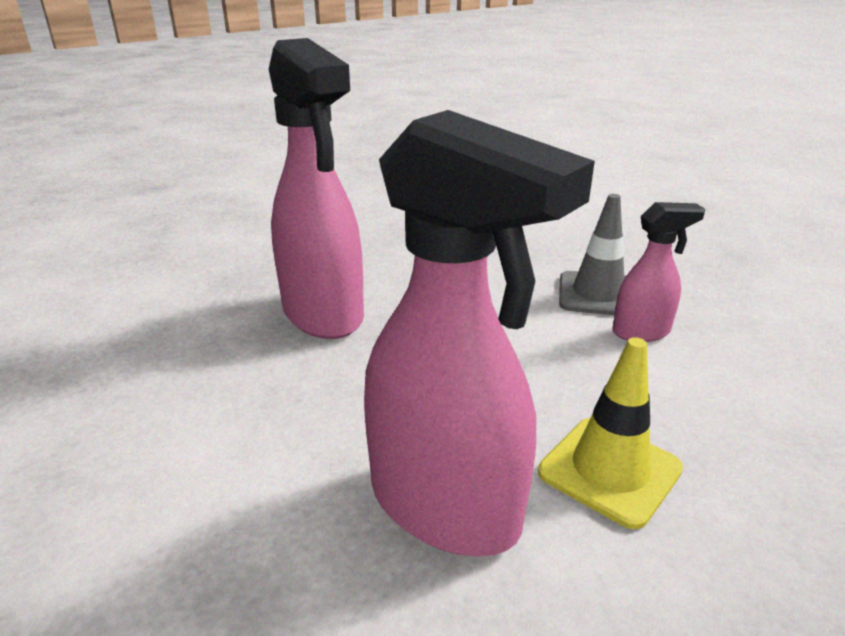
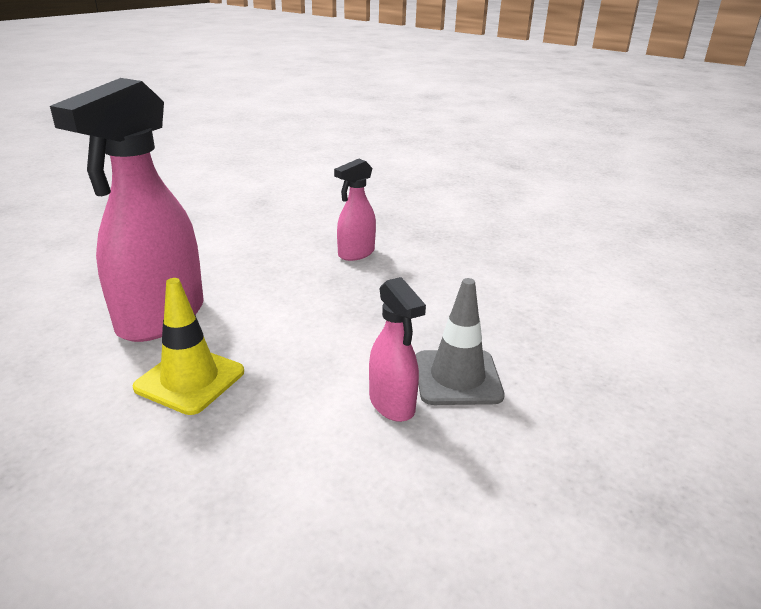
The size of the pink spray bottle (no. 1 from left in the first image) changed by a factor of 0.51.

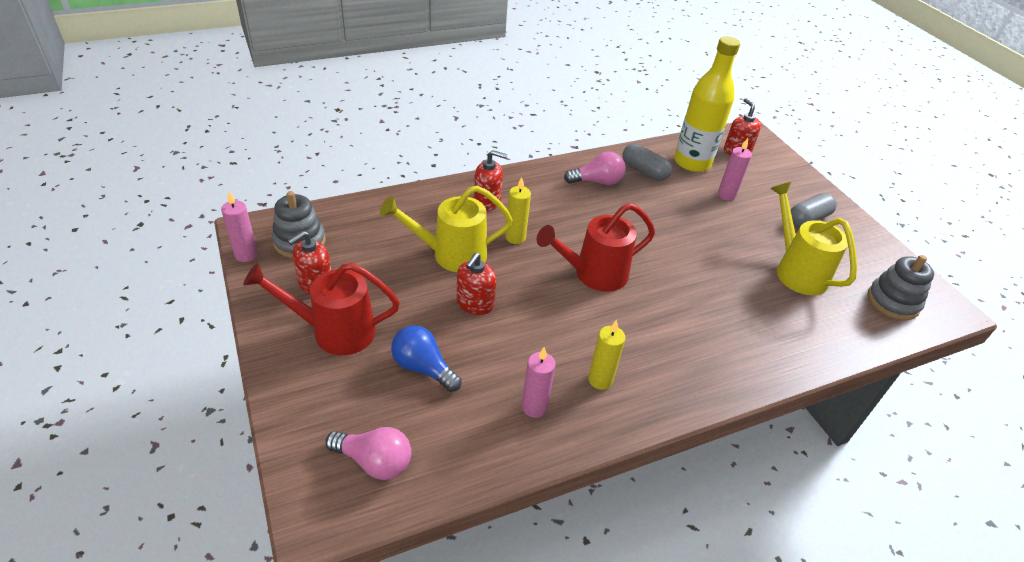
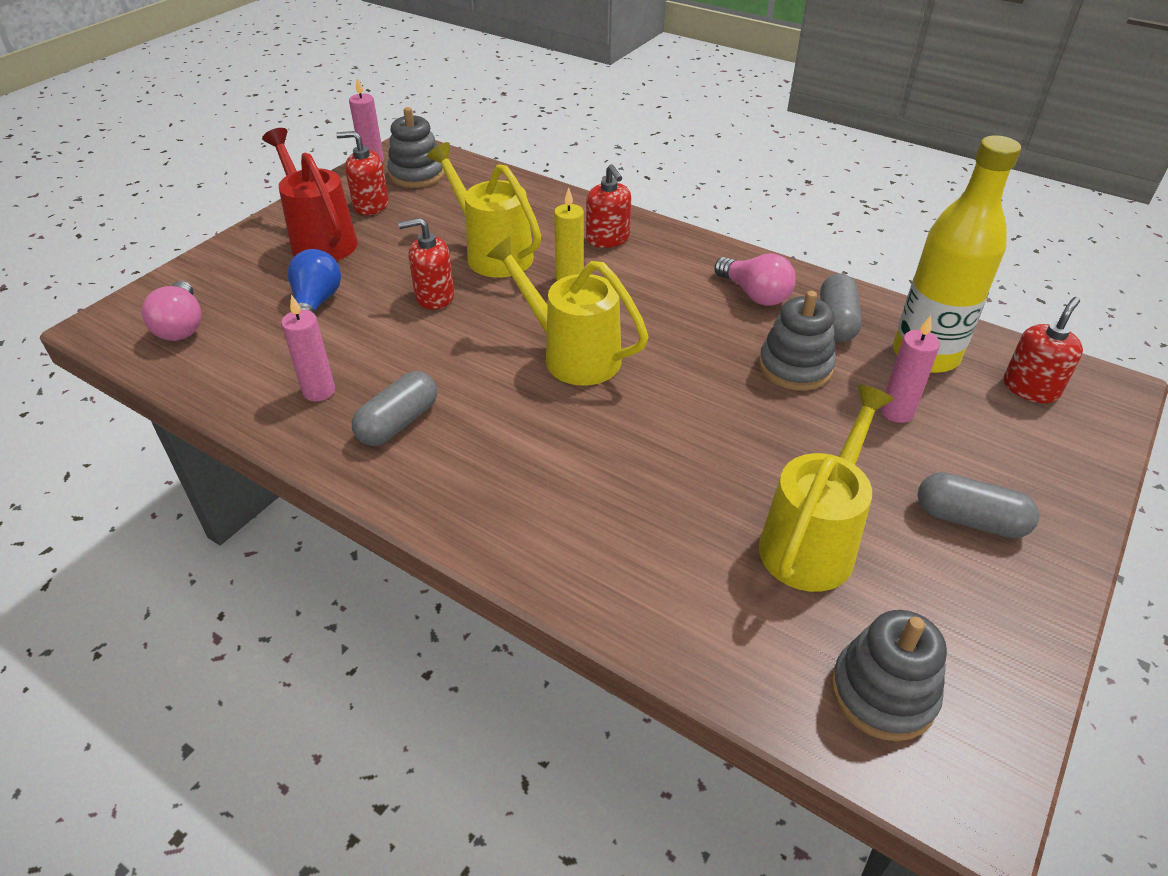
Where the yellow candle (no. 2 from left) stood, the grey capsule (no. 1 from left) came to stand.
What was the red watering can (no. 2 from left) turned into the yellow watering can (no. 2 from left).
The second view gained the grey stacking toy (no. 2 from left).

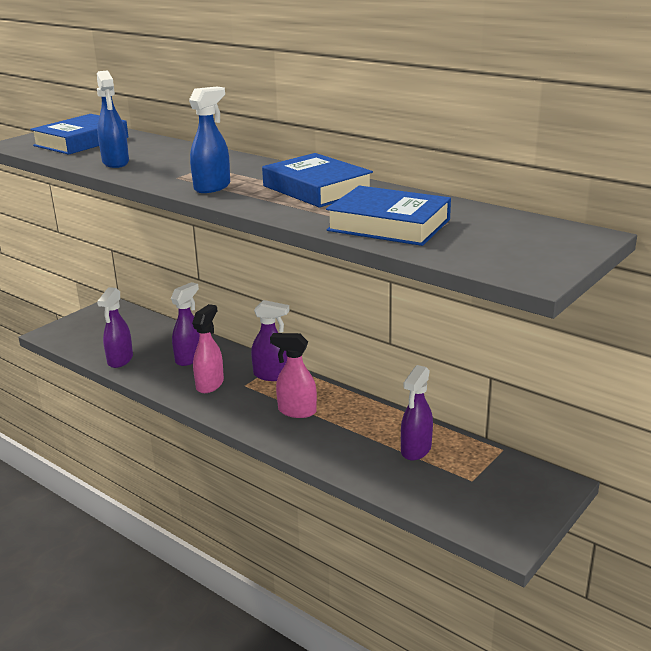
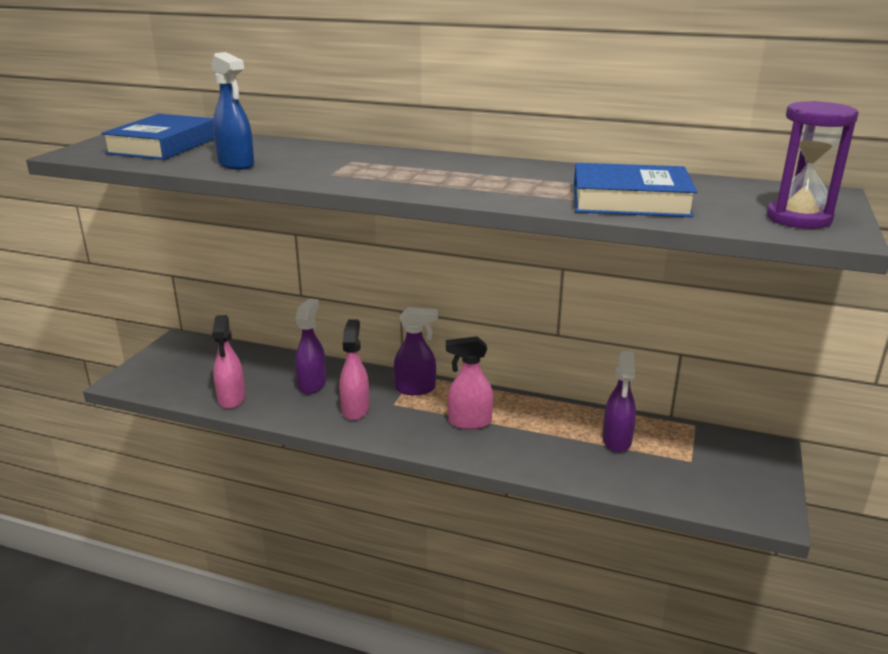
What was the purple spray bottle (no. 1 from left) turned into the pink spray bottle (no. 1 from left).
The second view gained the purple hourglass.
The second view lost the blue spray bottle (no. 2 from left).
The second view lost the blue book (no. 2 from left).

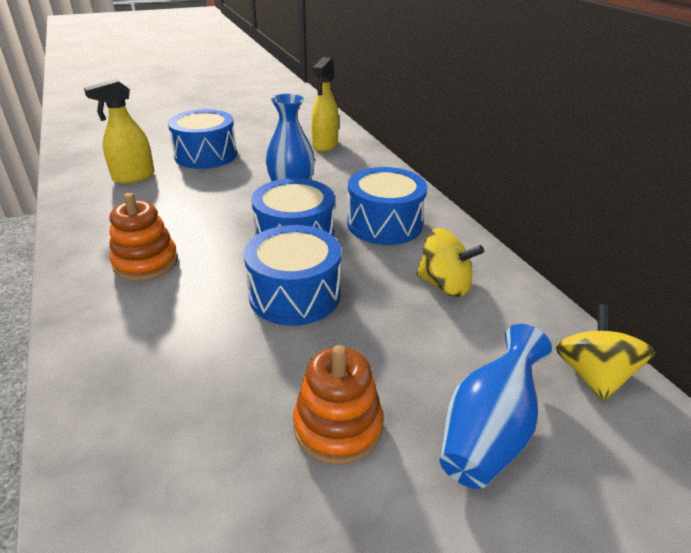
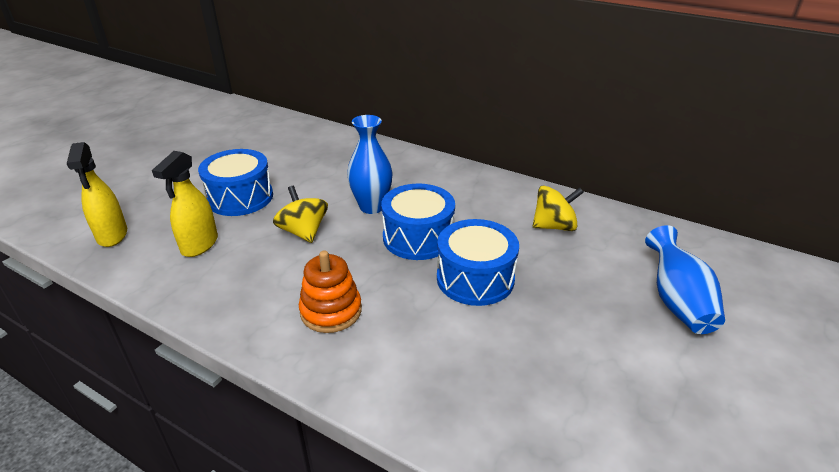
The yellow spray bottle (no. 2 from left in the first image) ended up elsewhere.
The yellow spinning top (no. 2 from left in the first image) ended up elsewhere.
The second view lost the orange stacking toy (no. 2 from left).
The second view lost the blue drum (no. 4 from left).

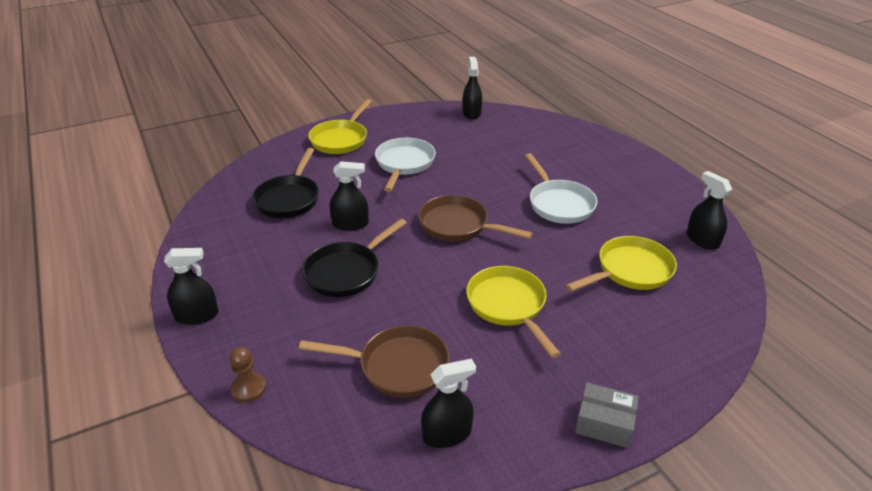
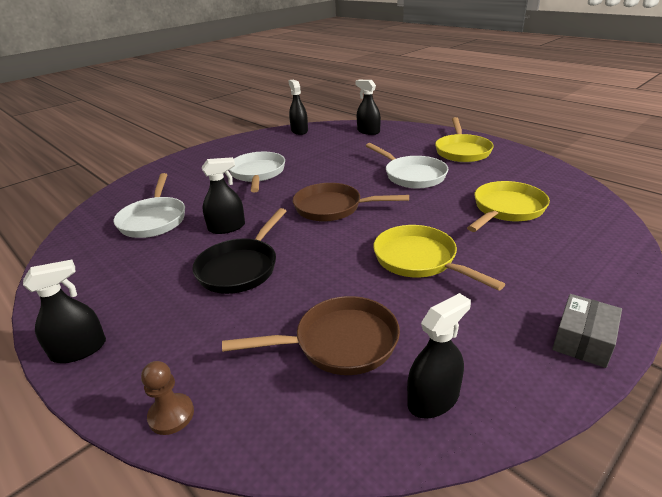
What was the black pan (no. 1 from left) turned into the white pan (no. 1 from left).
The black spray bottle (no. 5 from left in the first image) ended up elsewhere.
The yellow pan (no. 1 from left in the first image) ended up elsewhere.
The grey box ended up facing another way, 60 degrees counterclockwise from before.

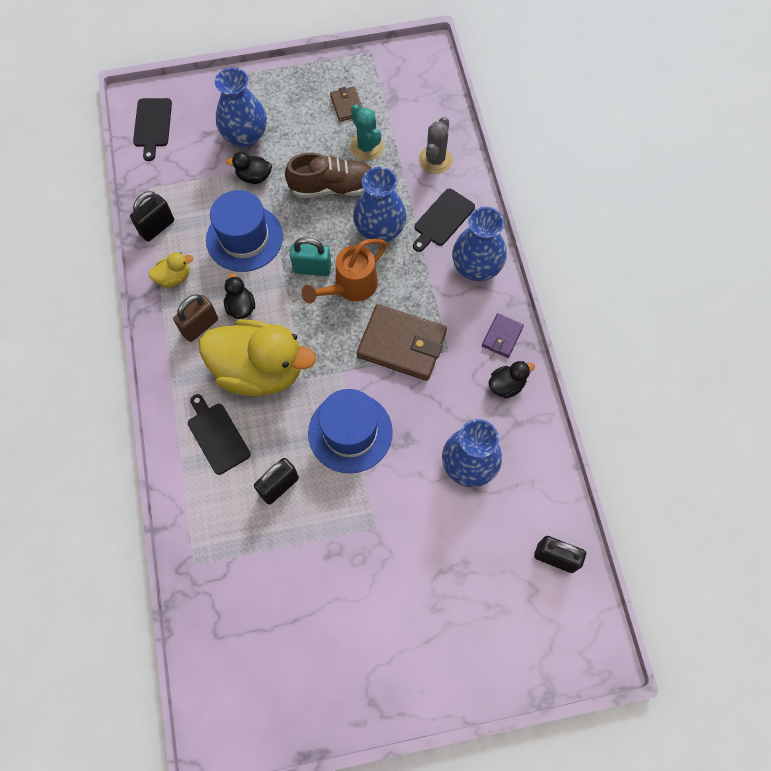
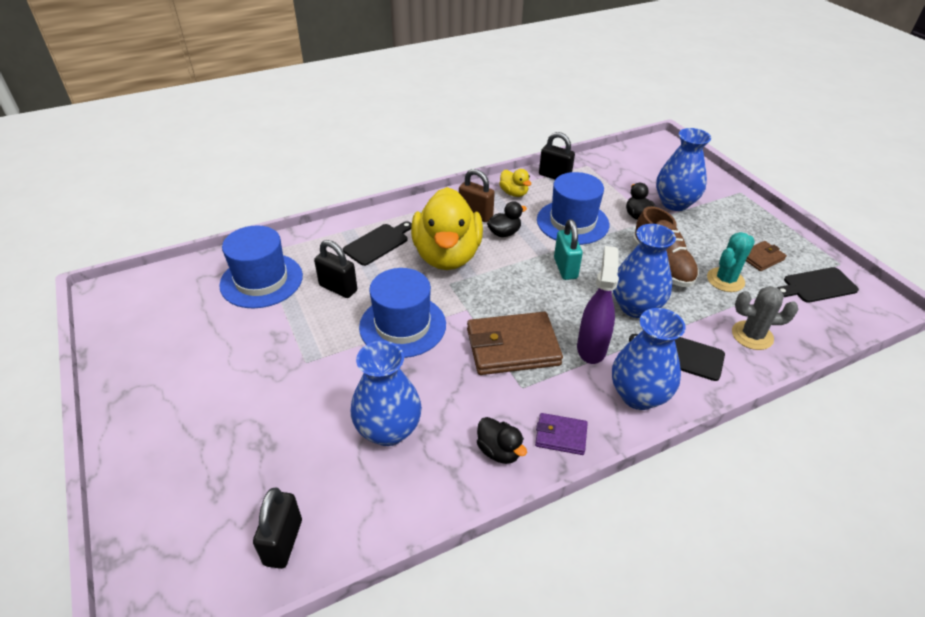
The second view gained the blue hat (no. 1 from left).
The brown wallet (no. 2 from left in the first image) ended up facing another way, 75 degrees clockwise from before.
The second view gained the purple spray bottle.
The black cutting board (no. 1 from left in the first image) ended up elsewhere.
The second view lost the orange watering can.

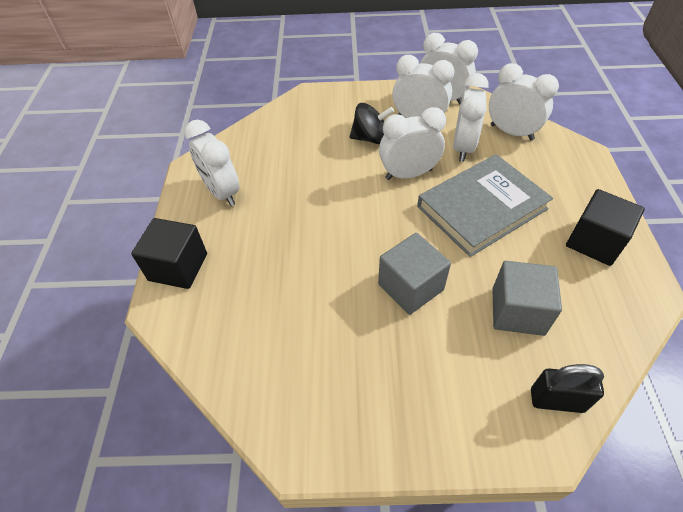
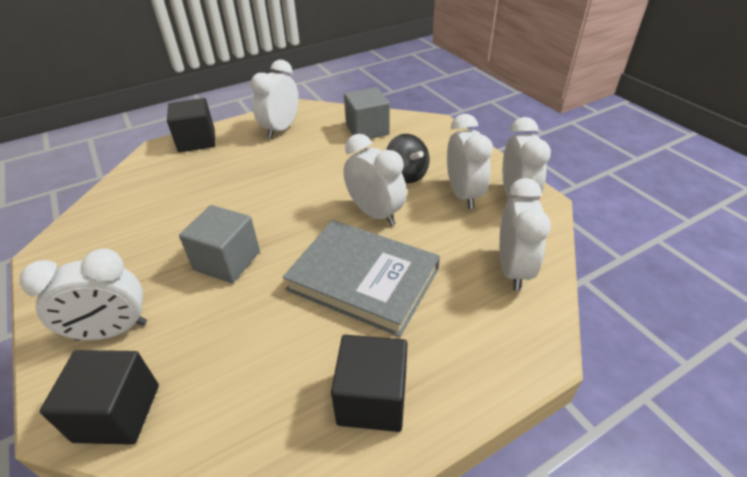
The white clock (no. 5 from left in the first image) ended up elsewhere.
Where the black padlock stood, the black cube (no. 1 from left) came to stand.
The grey cube (no. 2 from left) ended up elsewhere.

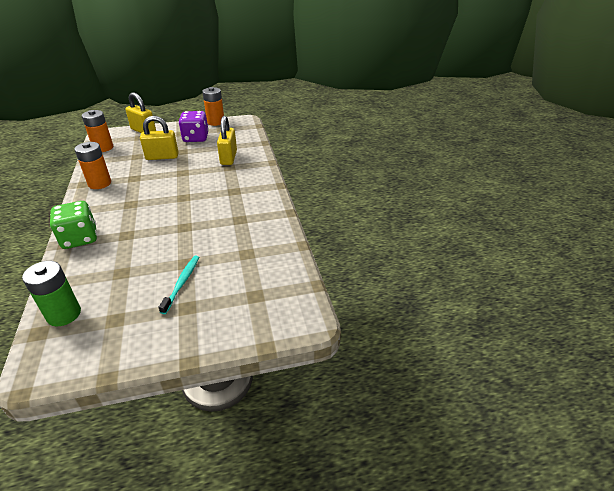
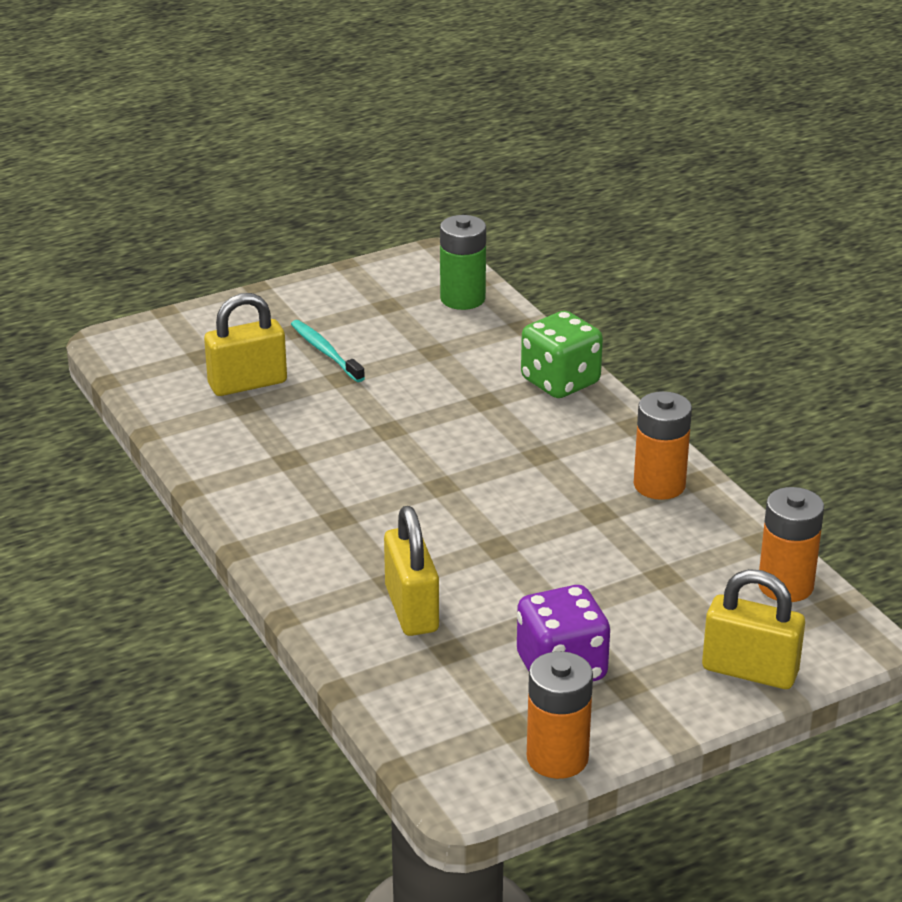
The yellow padlock (no. 2 from left in the first image) ended up elsewhere.
The turquoise toothbrush ended up facing another way, 150 degrees clockwise from before.

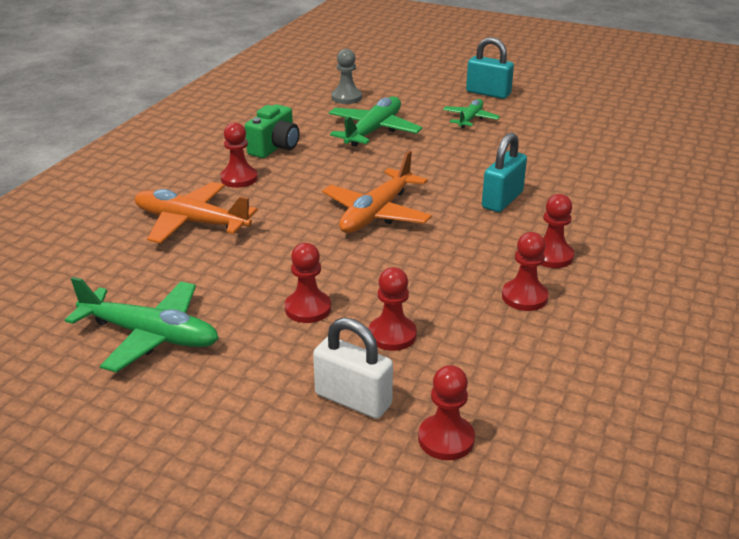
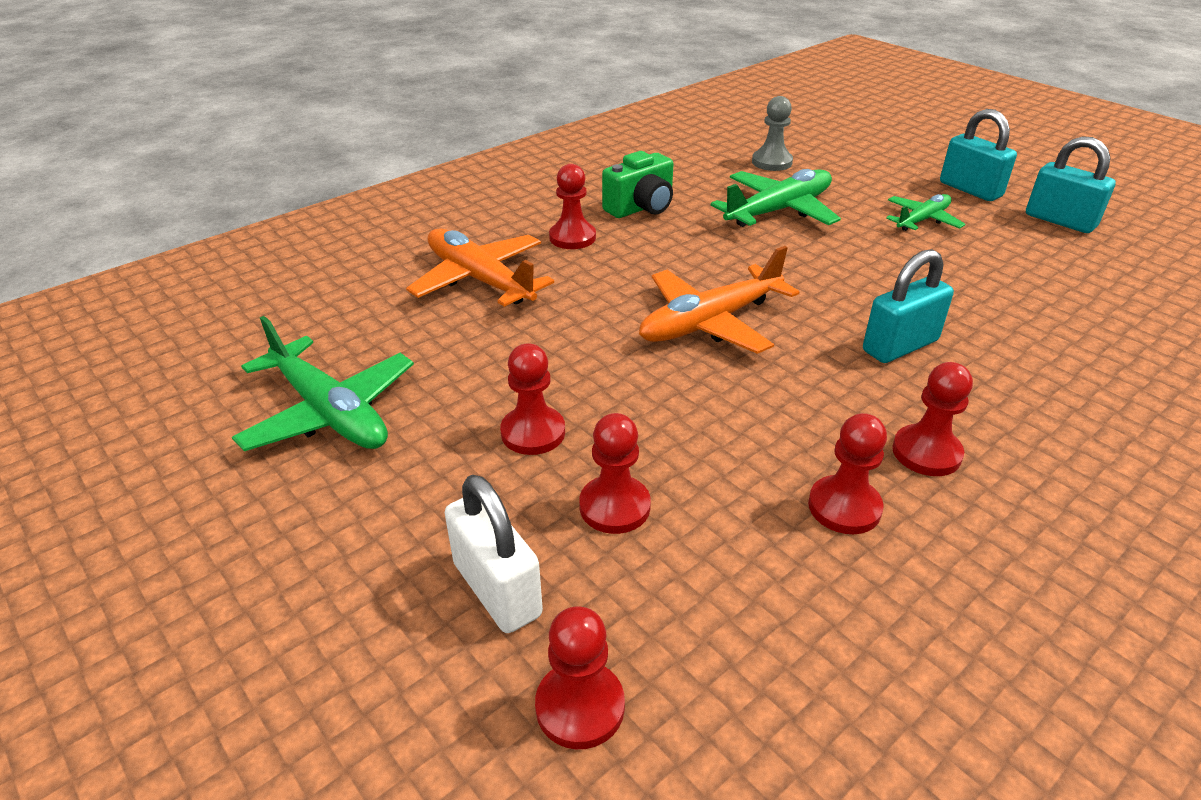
The second view gained the turquoise padlock (no. 3 from left).

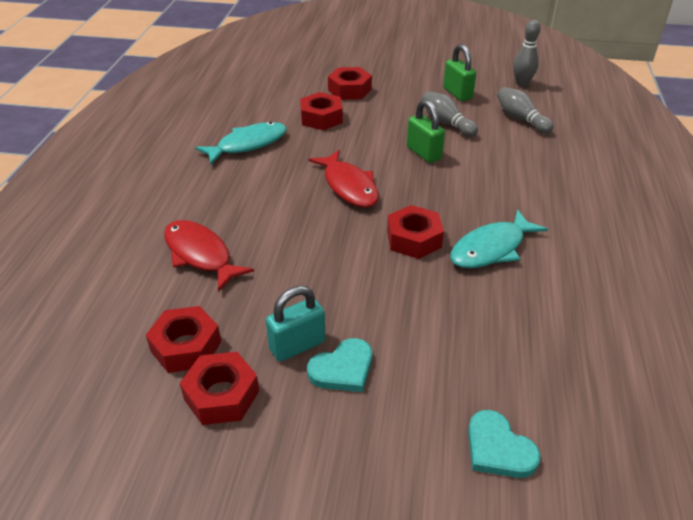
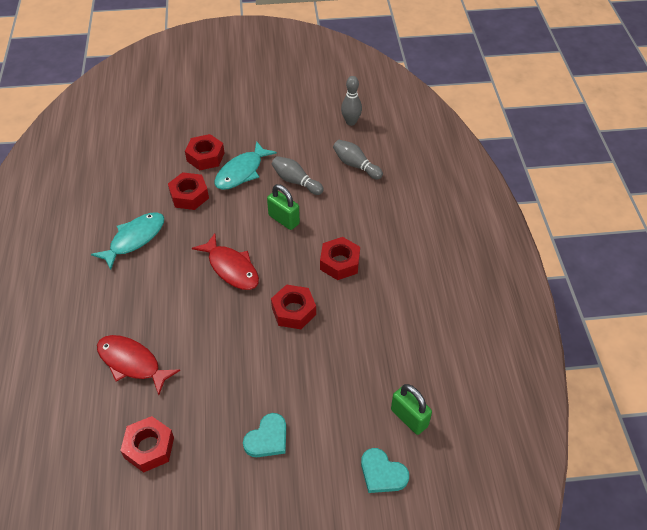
The turquoise fish (no. 2 from left) ended up elsewhere.
The red nut (no. 2 from left in the first image) ended up elsewhere.
The green padlock (no. 2 from left) ended up elsewhere.
The second view lost the turquoise padlock.

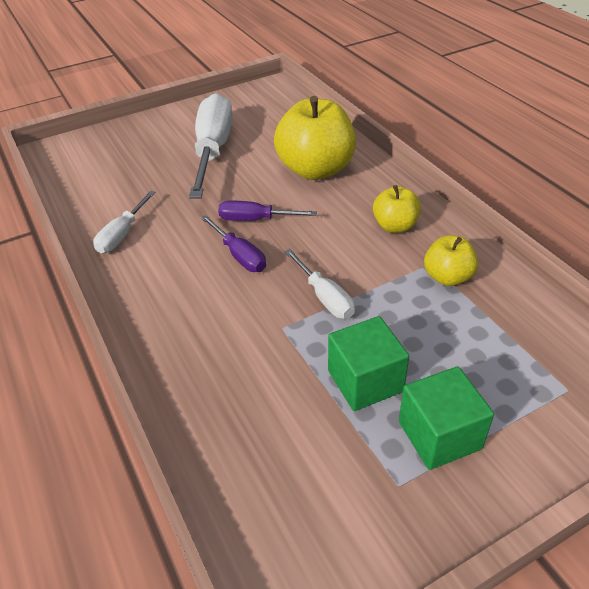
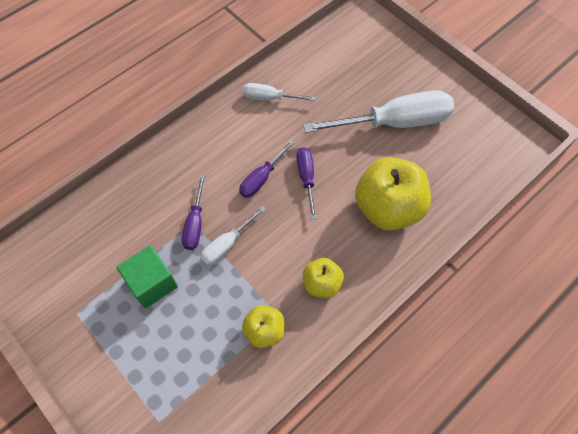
The second view gained the purple screwdriver (no. 1 from left).
The second view lost the green cube (no. 2 from left).

